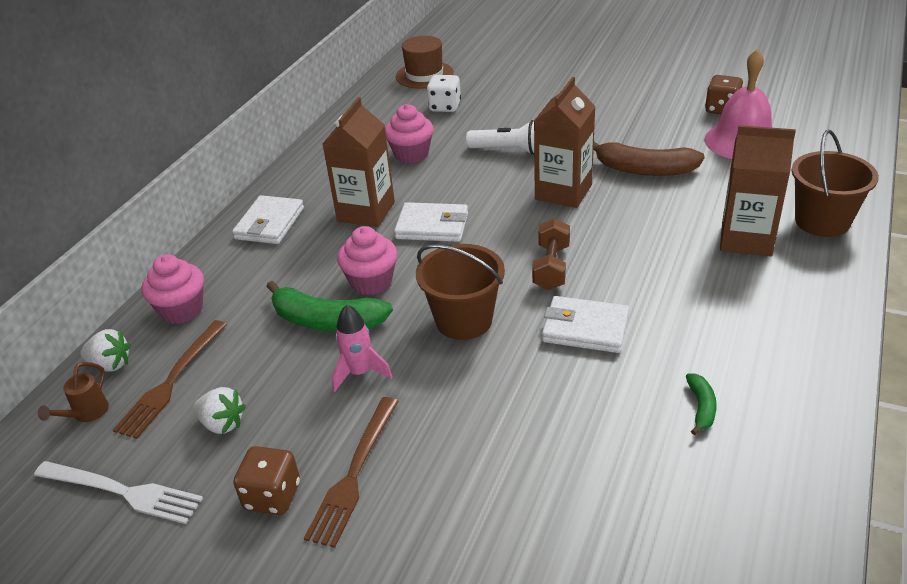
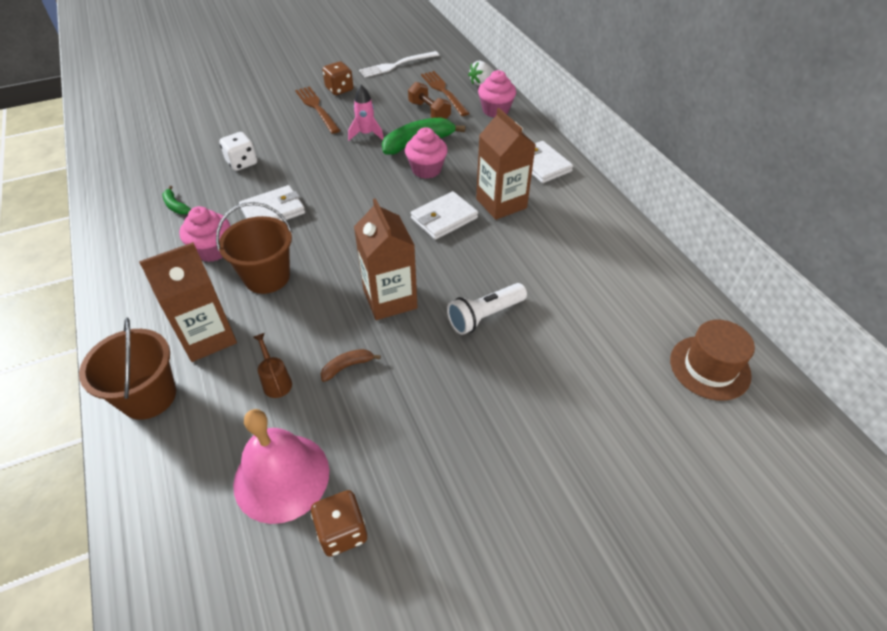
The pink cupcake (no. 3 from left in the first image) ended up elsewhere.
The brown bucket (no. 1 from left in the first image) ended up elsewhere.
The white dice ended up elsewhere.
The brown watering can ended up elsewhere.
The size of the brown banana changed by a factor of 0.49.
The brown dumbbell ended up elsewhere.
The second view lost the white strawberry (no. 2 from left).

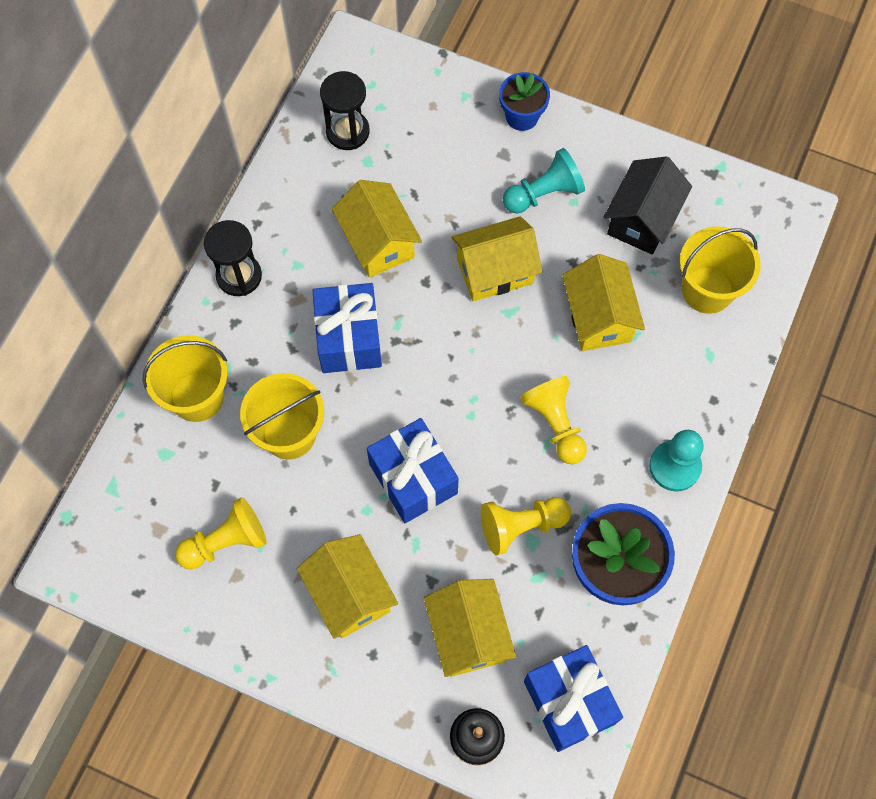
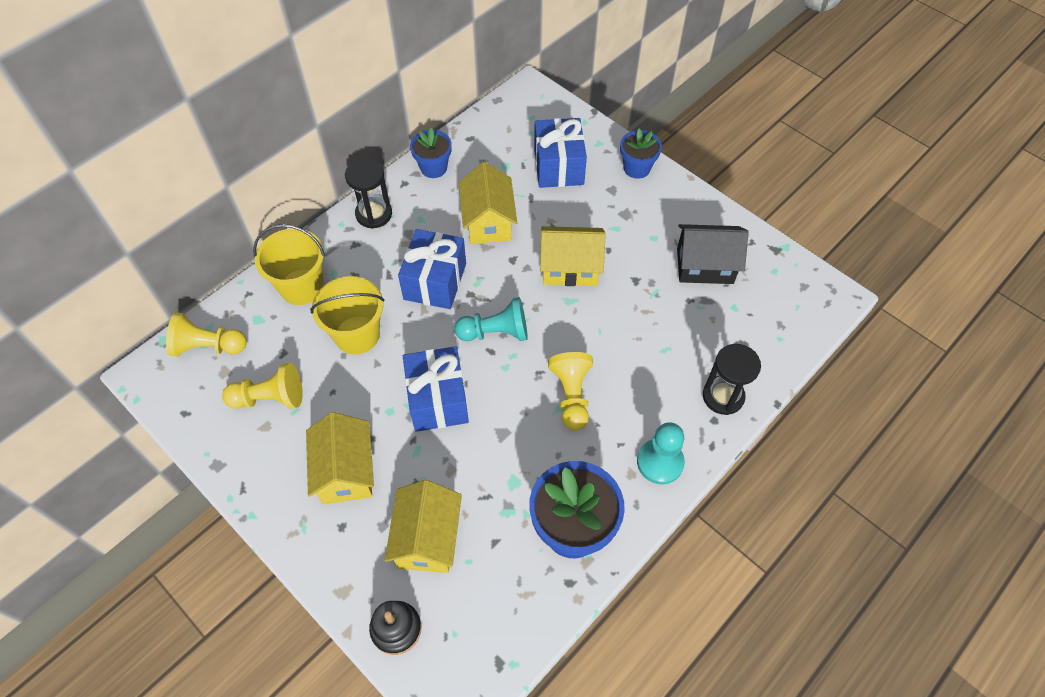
The yellow pawn (no. 2 from left in the first image) ended up elsewhere.
The second view gained the blue flower pot (no. 1 from left).
The turquoise pawn (no. 1 from left) ended up elsewhere.
The blue gift (no. 3 from left) ended up elsewhere.
The black house ended up facing another way, 45 degrees clockwise from before.
The black hourglass (no. 2 from left) ended up elsewhere.
The second view lost the yellow house (no. 5 from left).
The second view lost the yellow bucket (no. 3 from left).

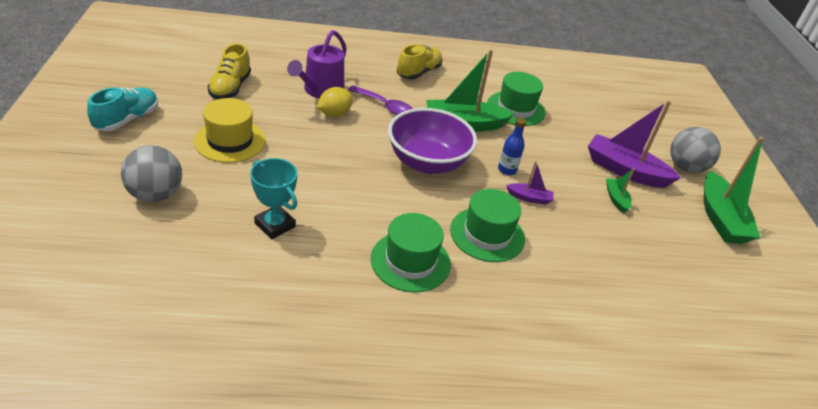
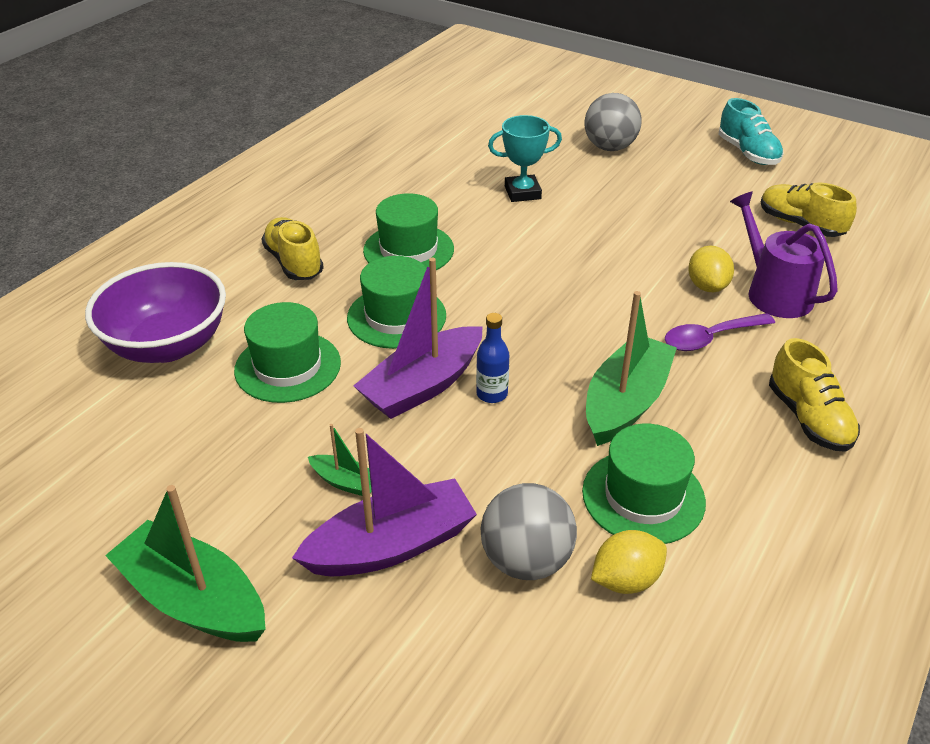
The purple bowl ended up elsewhere.
The second view gained the green hat (no. 1 from left).
The second view gained the yellow shoe (no. 1 from left).
The size of the purple boat (no. 1 from left in the first image) changed by a factor of 2.09.
The grey ball (no. 2 from left in the first image) ended up elsewhere.
The second view gained the yellow lemon (no. 1 from left).
The second view lost the yellow hat.

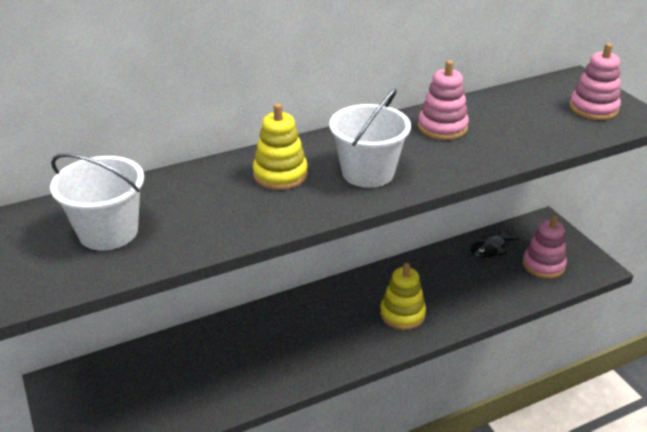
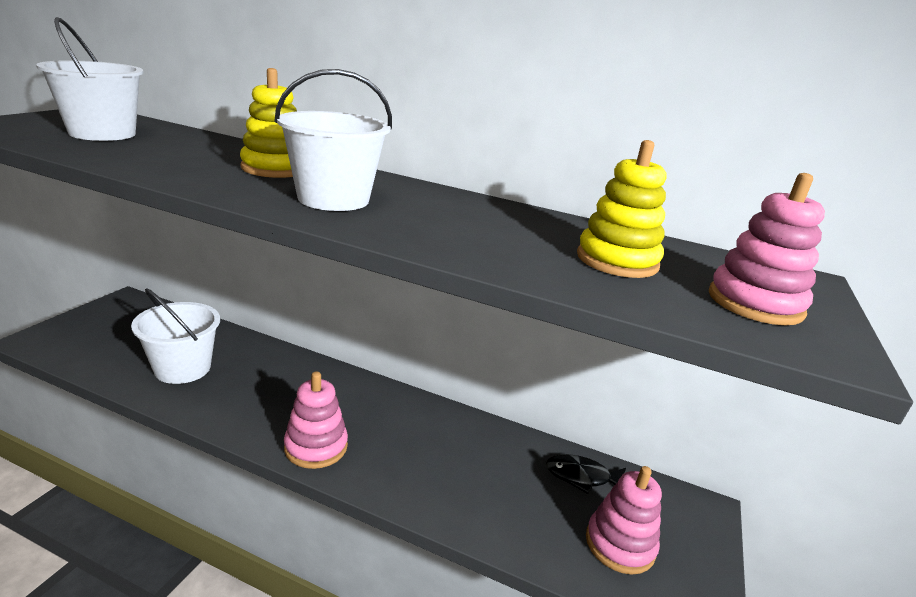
The second view gained the white bucket (no. 2 from left).
The pink stacking toy (no. 1 from left) ended up elsewhere.
The yellow stacking toy (no. 2 from left) ended up elsewhere.

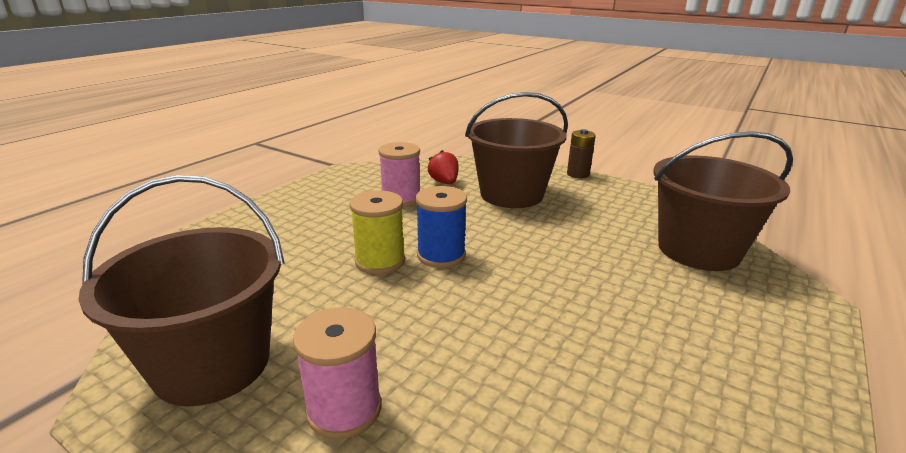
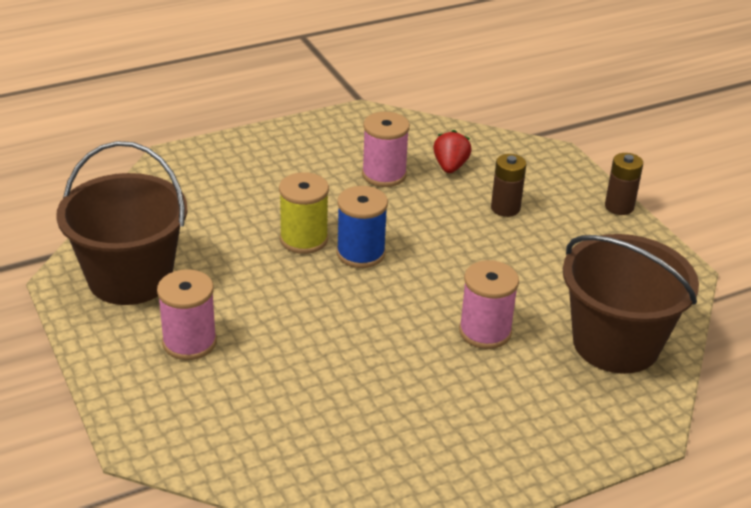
The second view gained the pink spool (no. 3 from left).
Where the brown bucket (no. 2 from left) stood, the brown battery (no. 1 from left) came to stand.

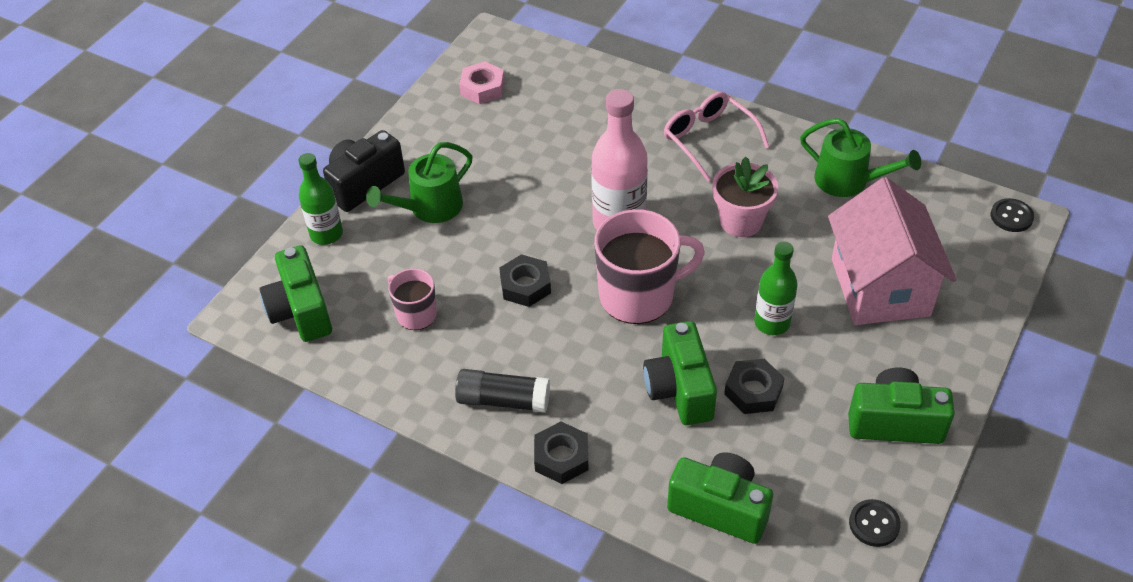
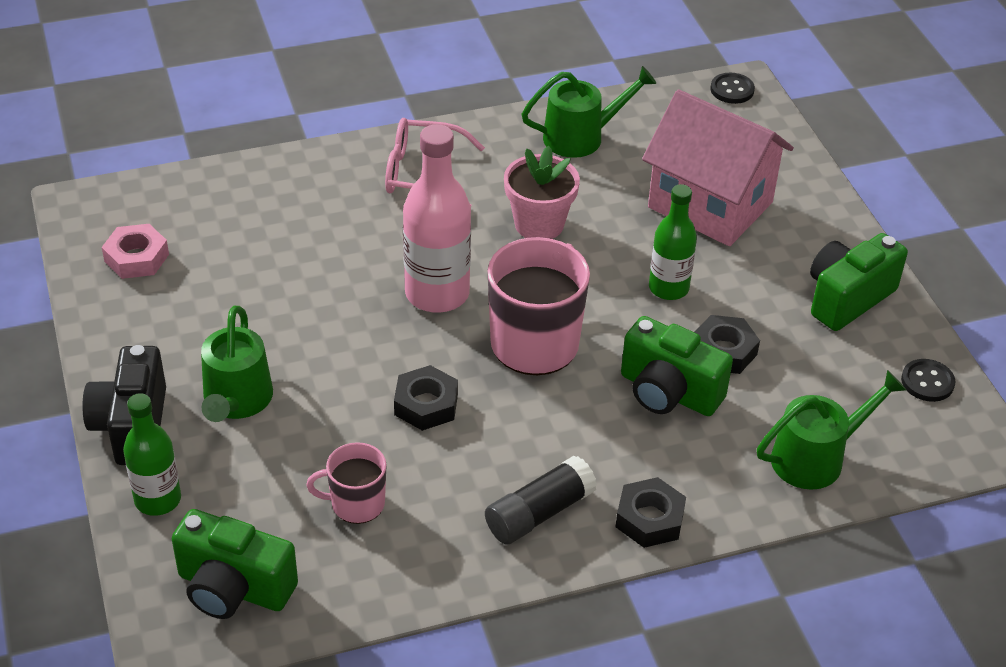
Where the green camera (no. 3 from left) stood, the green watering can (no. 3 from left) came to stand.

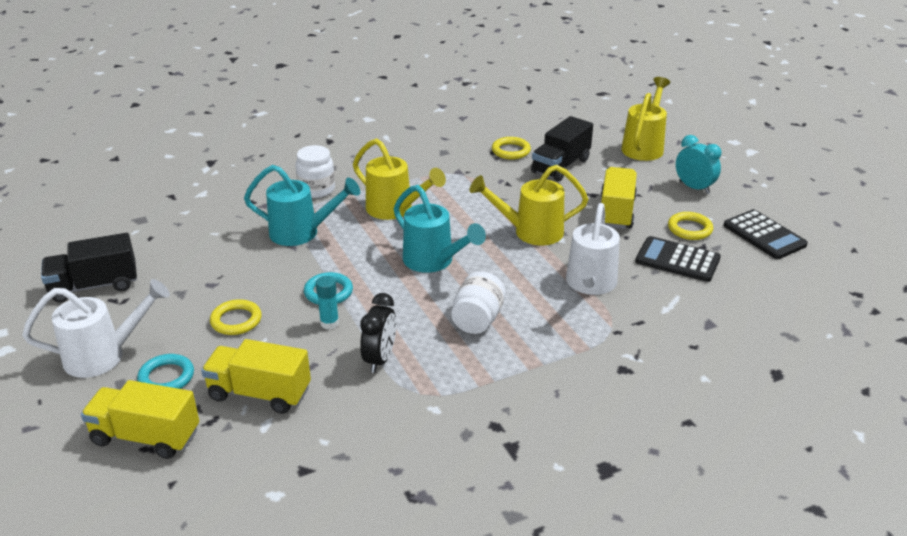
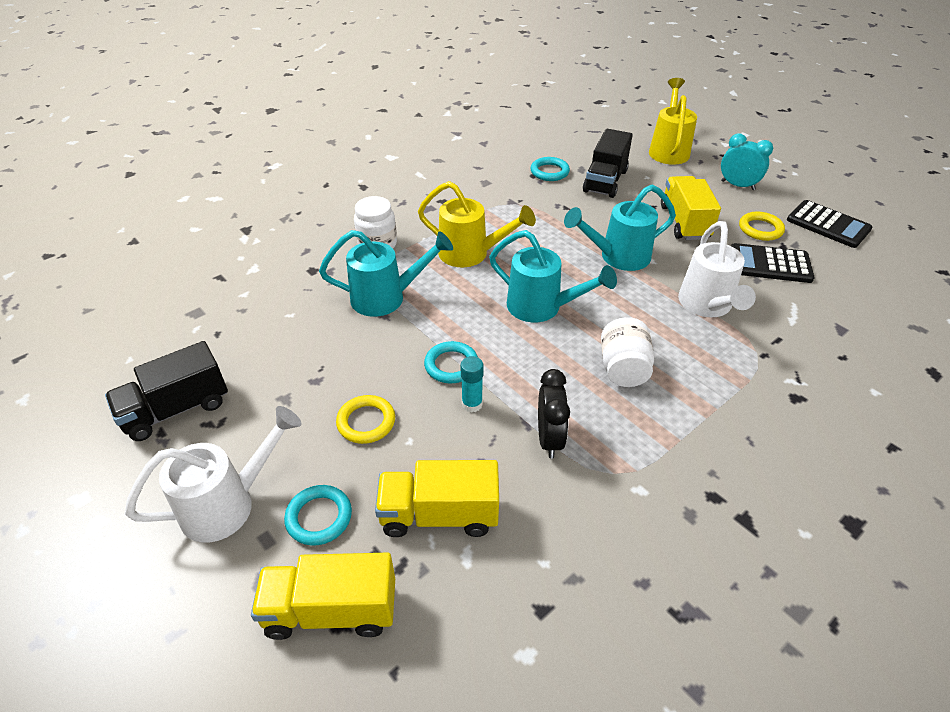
What was the yellow ring (no. 2 from left) turned into the turquoise ring (no. 3 from left).
What was the yellow watering can (no. 2 from left) turned into the turquoise watering can (no. 3 from left).

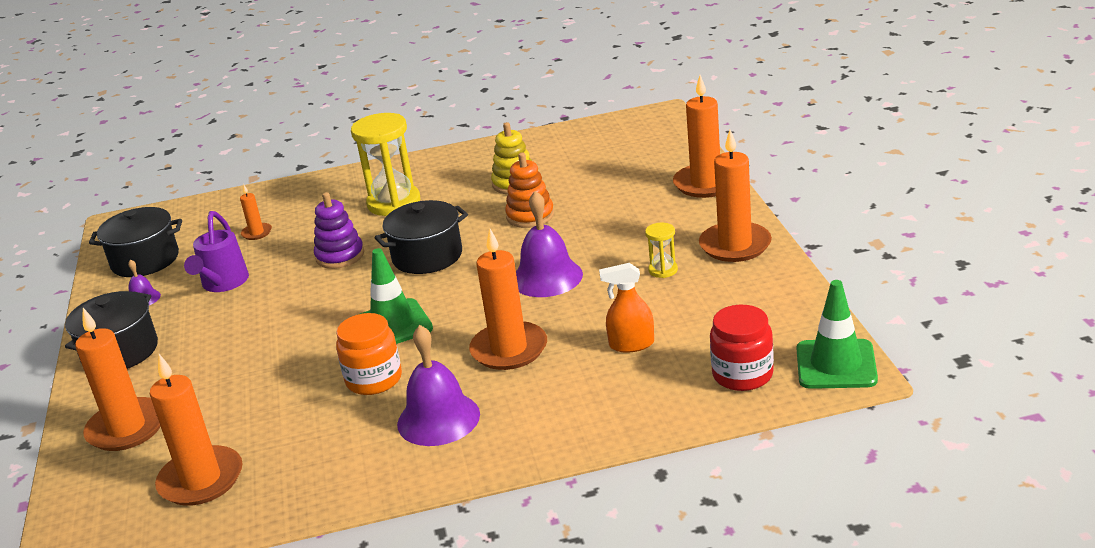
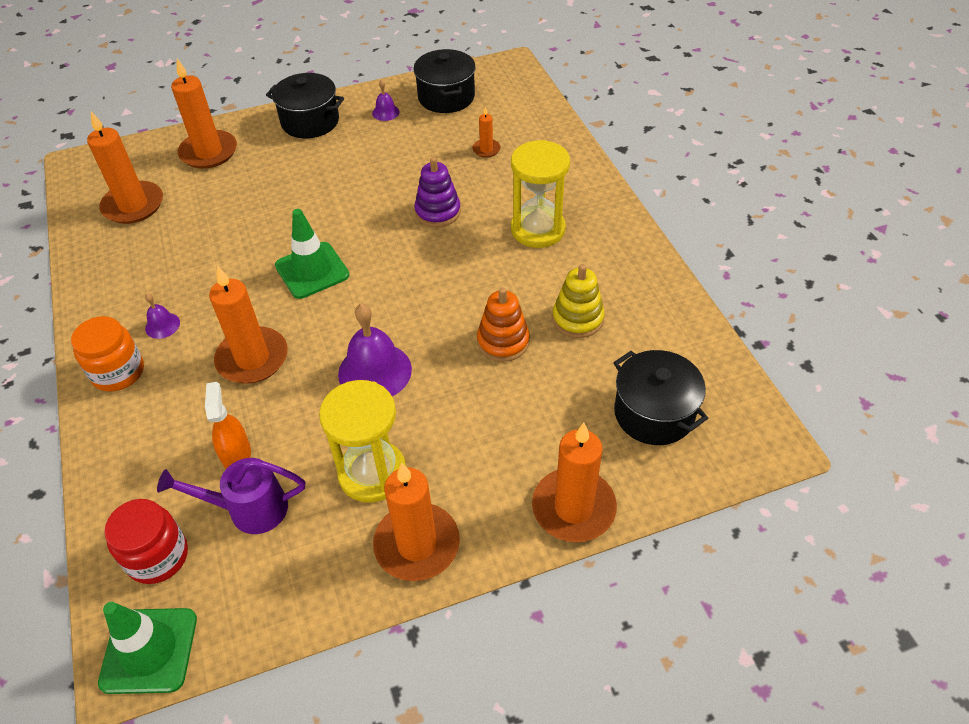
The orange jar ended up elsewhere.
The size of the purple bell (no. 2 from left in the first image) changed by a factor of 0.49.
The purple watering can ended up elsewhere.
The size of the yellow hourglass (no. 2 from left in the first image) changed by a factor of 2.12.
The black pot (no. 3 from left) ended up elsewhere.

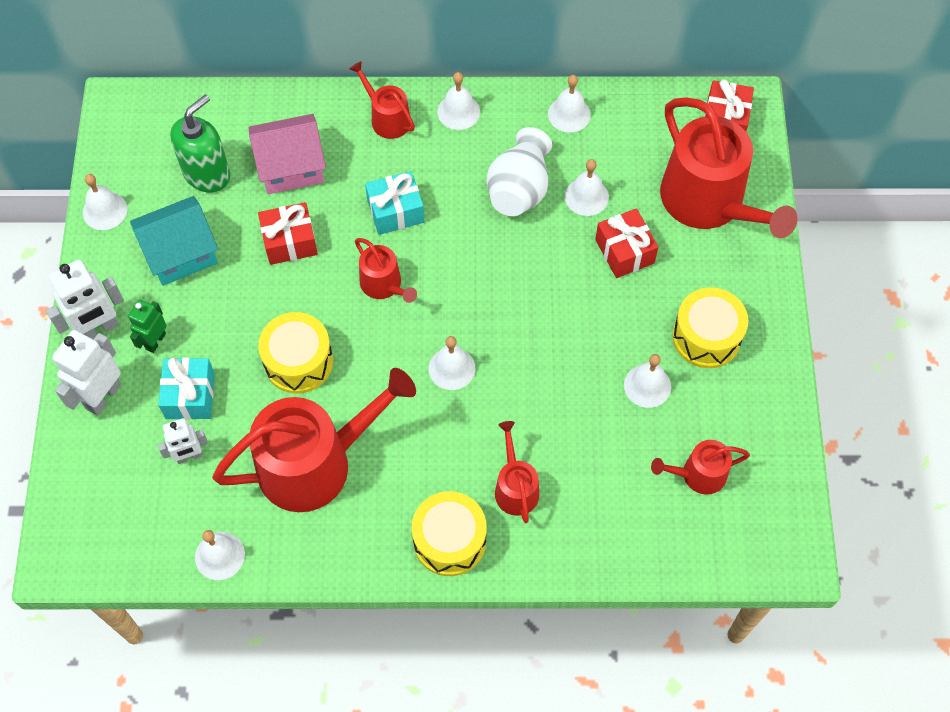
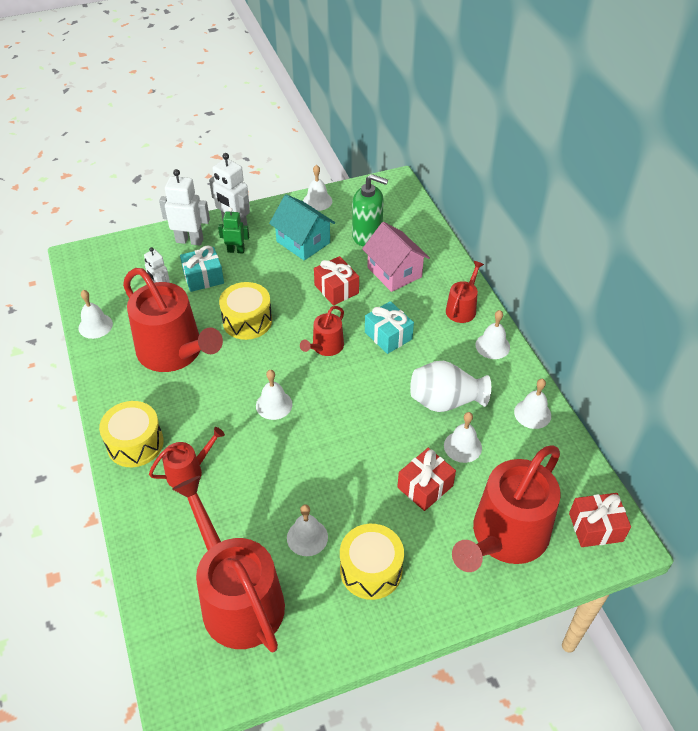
The size of the red watering can (no. 5 from left in the first image) changed by a factor of 2.06.

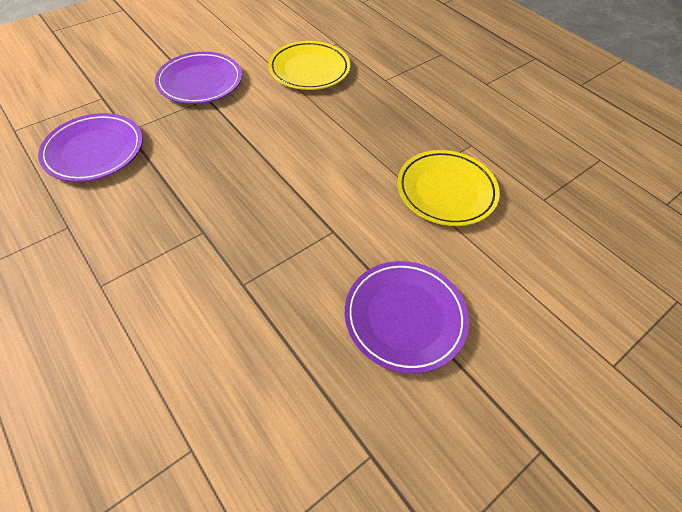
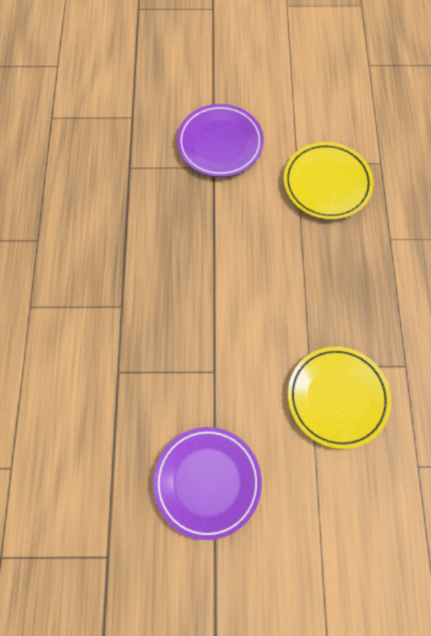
The second view lost the purple plate (no. 1 from left).

